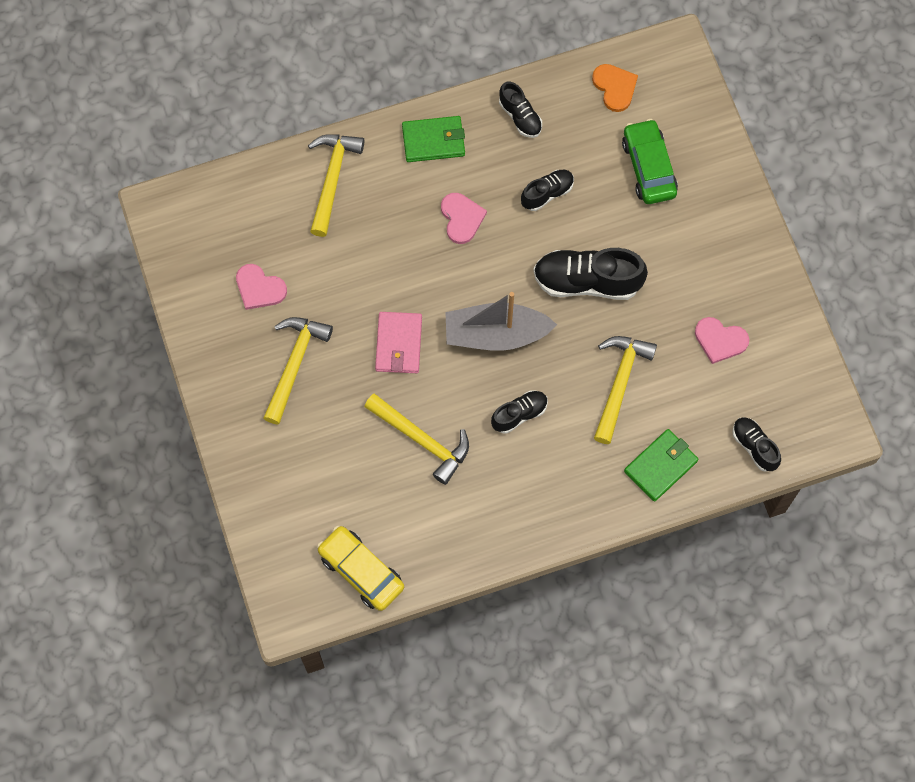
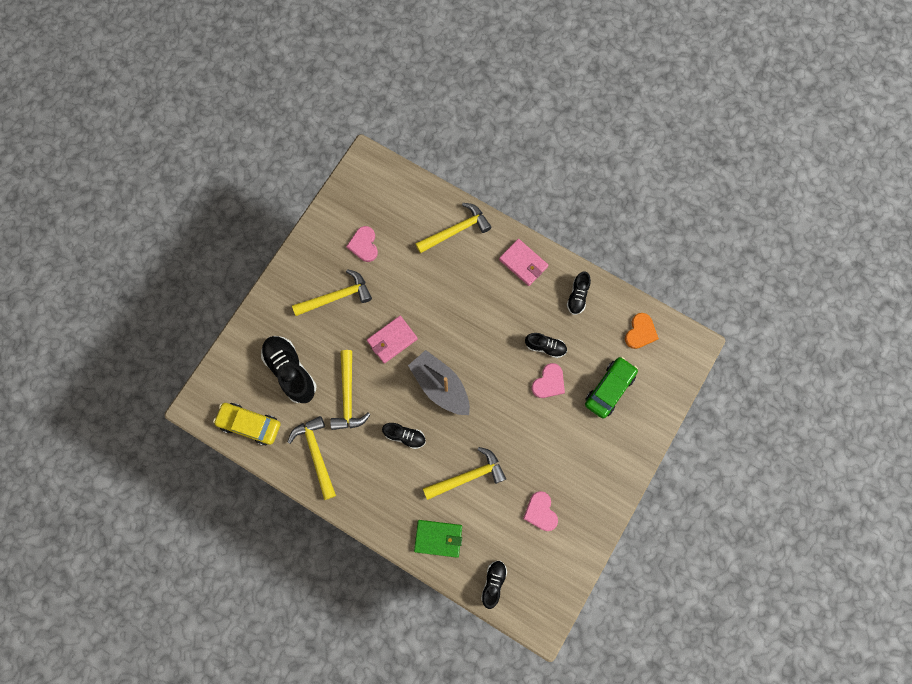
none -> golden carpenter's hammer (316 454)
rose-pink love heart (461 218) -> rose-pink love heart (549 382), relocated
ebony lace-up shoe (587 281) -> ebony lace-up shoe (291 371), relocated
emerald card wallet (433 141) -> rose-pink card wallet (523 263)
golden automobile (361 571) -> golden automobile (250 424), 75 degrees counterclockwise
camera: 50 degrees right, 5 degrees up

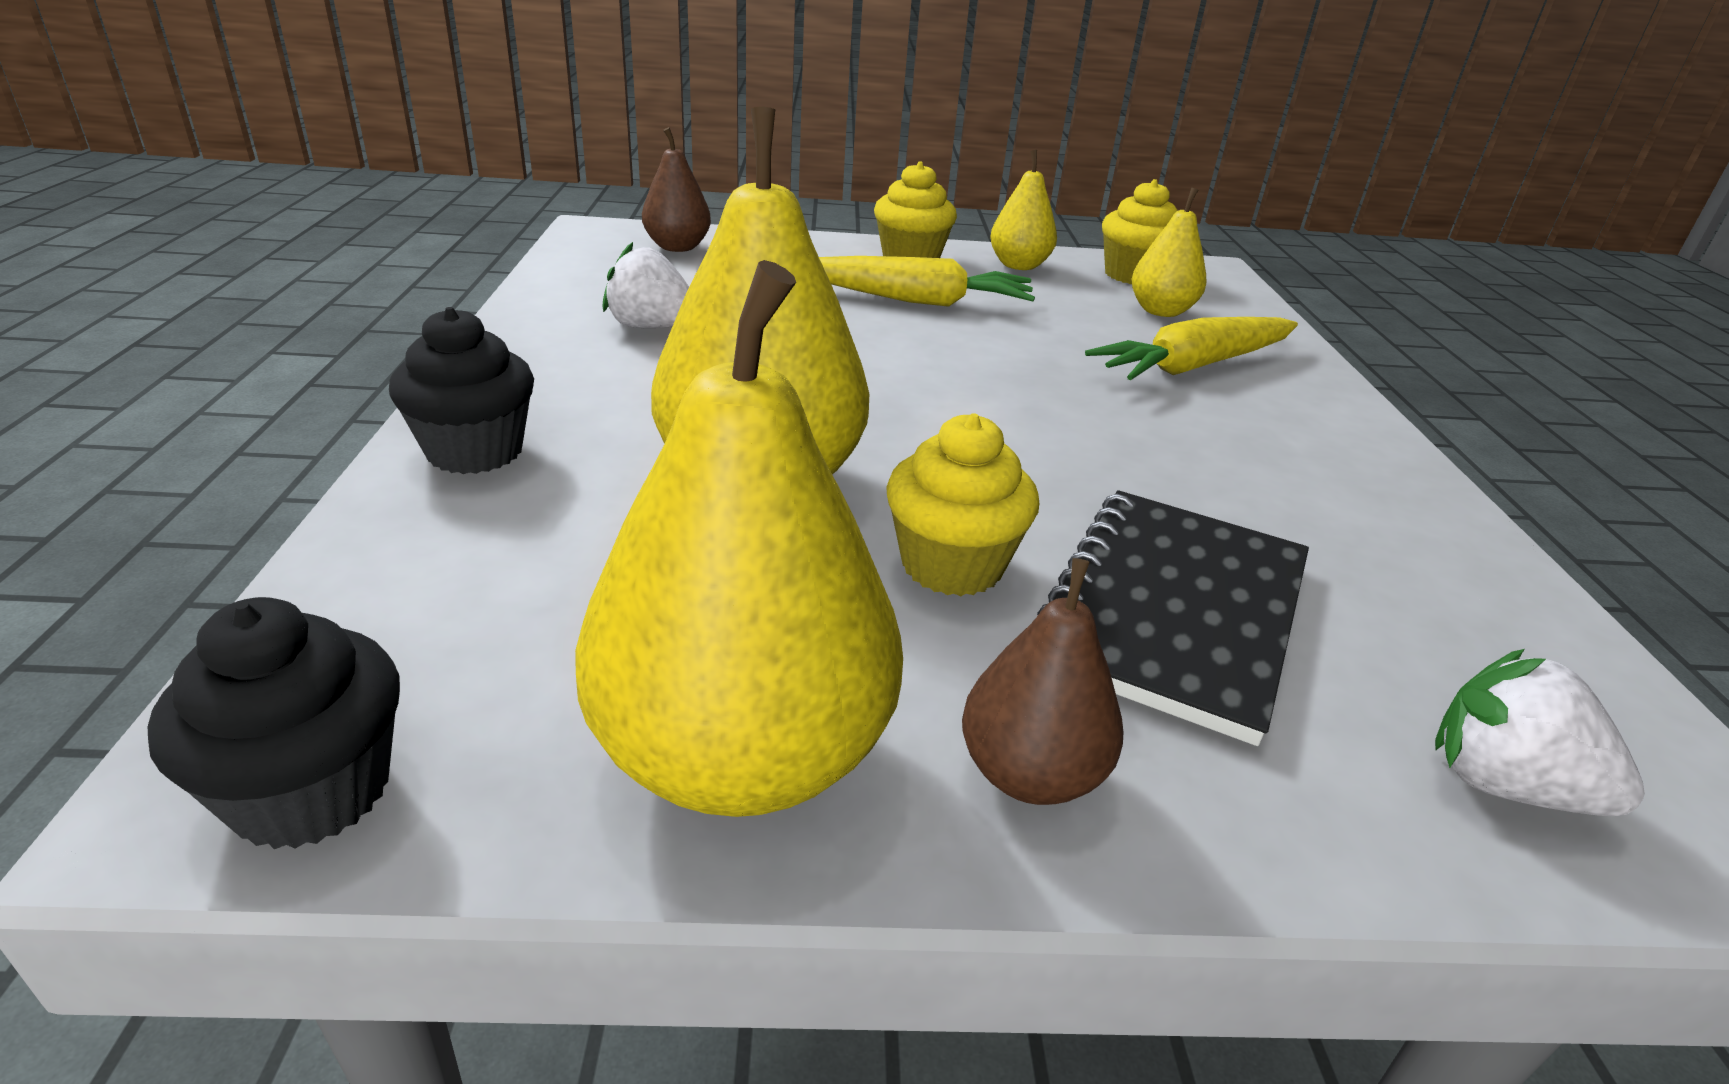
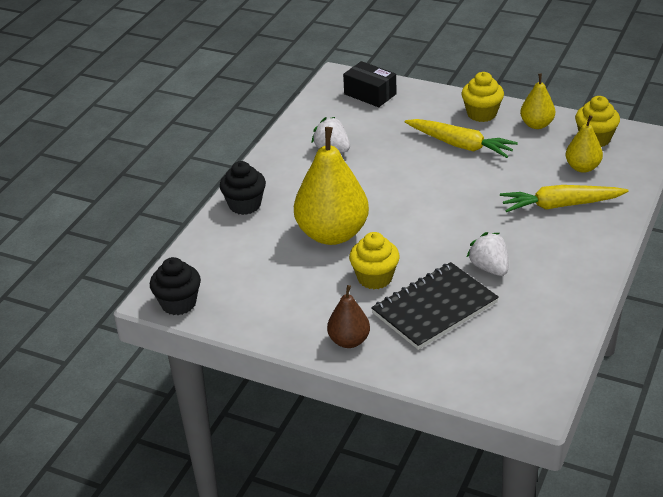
golden toy pear (742 756) -> none
white strawberry (1505 785) -> white strawberry (489 268), relocated
brown toy pear (677 247) -> ebony box (370 94)
camera: 30 degrees right, 5 degrees up

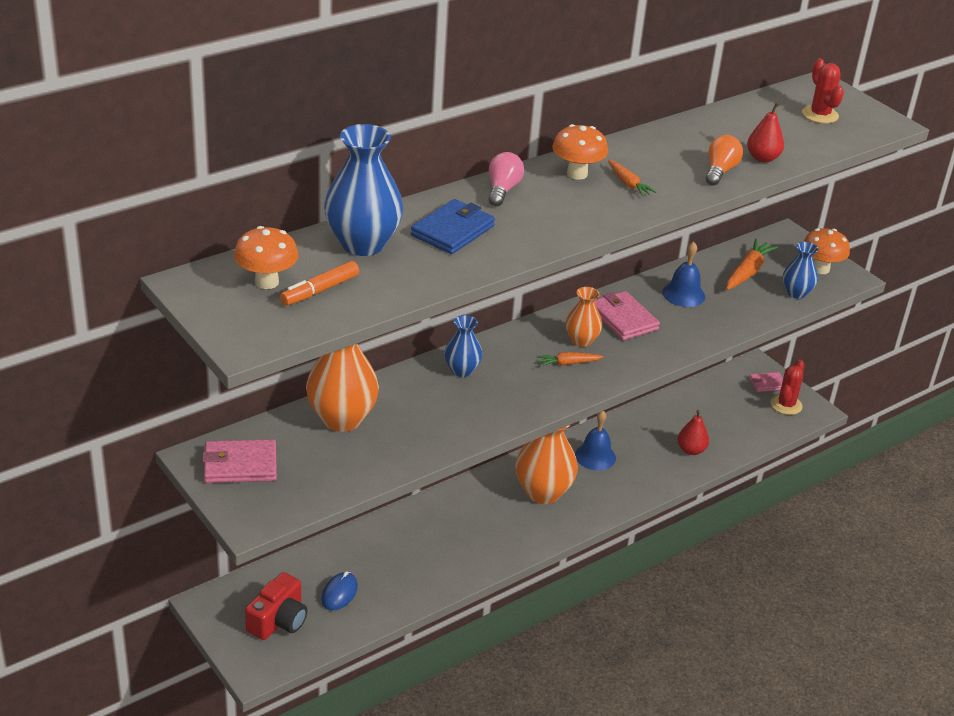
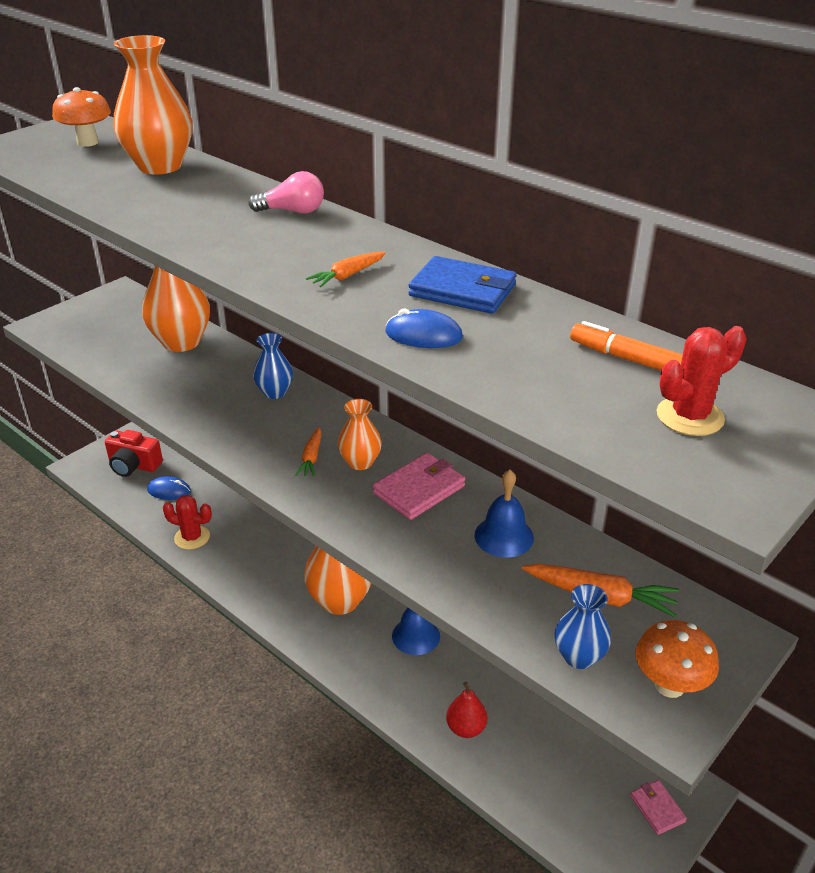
rose-pink card wallet (240 465) -> none
bright orange mushroom (577 174) -> none
red toy pear (762 158) -> none
bright orange marker (320 290) -> bright orange marker (627 359), relocated
blue card wallet (453 231) -> blue card wallet (462 290), relocated
red saguaro cactus (786 405) -> red saguaro cactus (192 537), relocated
bright orange light bulb (720 171) -> blue mouse (423 335)
blue vase (363 244) -> bright orange vase (160 166)
bright orange root vegetable (568 363) -> bright orange root vegetable (311 458), 150 degrees counterclockwise
camera: 80 degrees right, 0 degrees up

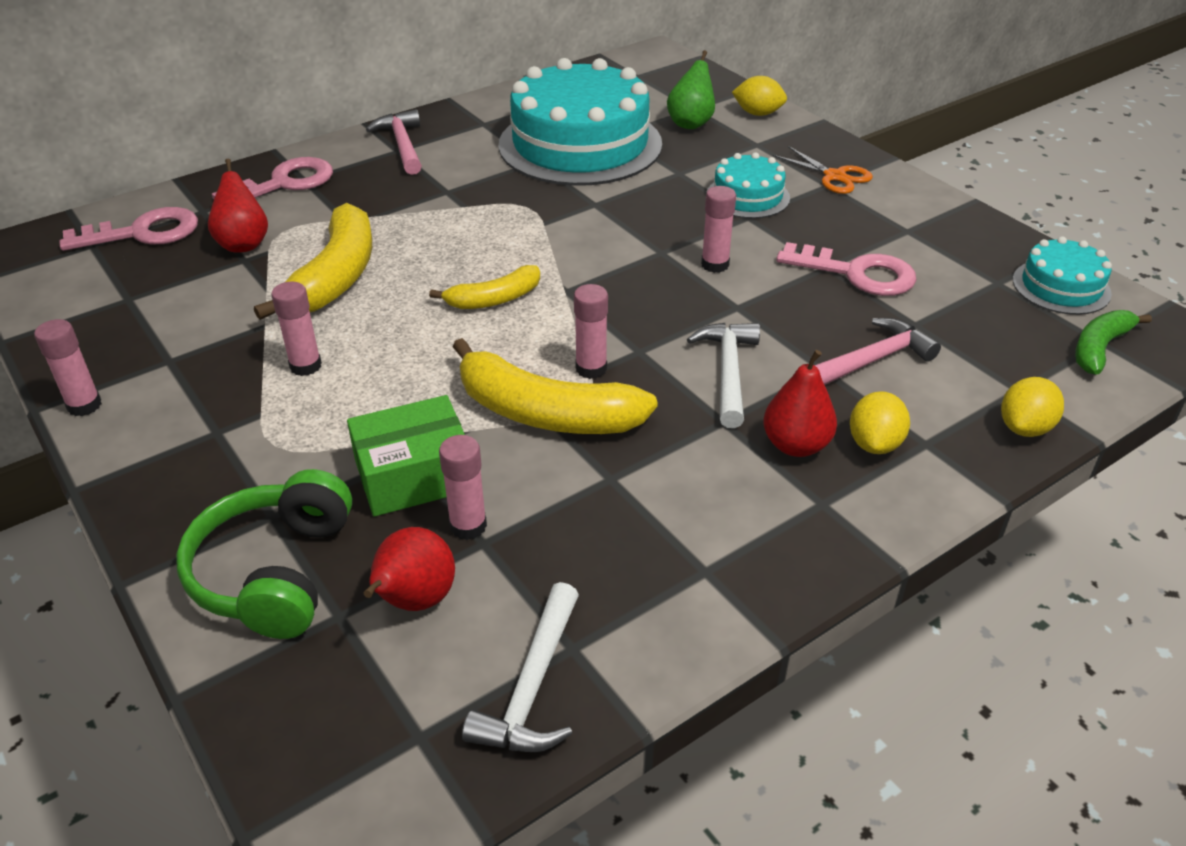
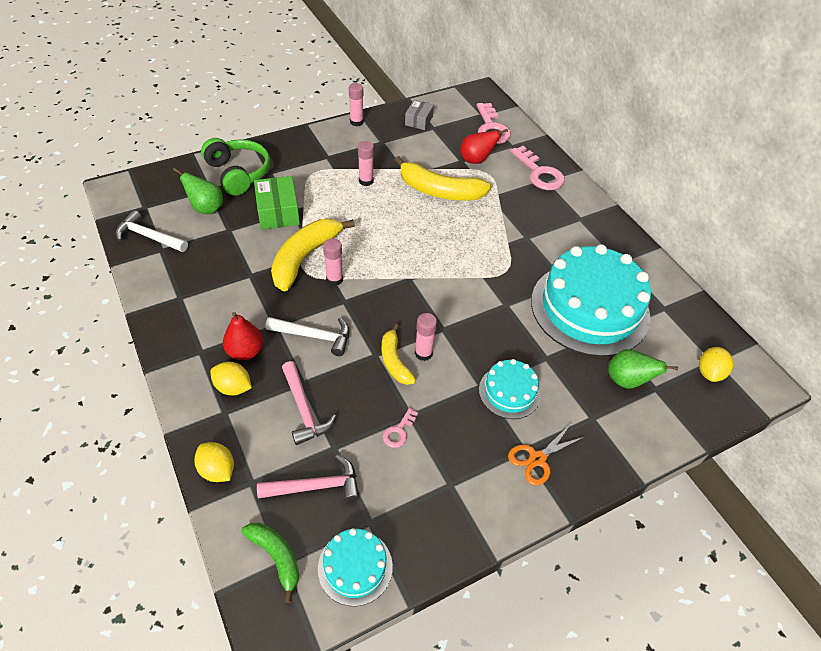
rose-pink glue (468 526) -> none
none -> grey box (418 120)
rose-pink carpenter's hammer (402 145) -> rose-pink carpenter's hammer (316 486), relocated
golden banana fruit (494 299) -> golden banana fruit (394 361), relocated
golden citrus fruit (758 113) -> golden citrus fruit (709 372), relocated
red toy pear (414 601) -> emerald toy pear (206 208)
emerald headset (275 572) -> emerald headset (238 173), 45 degrees clockwise
rose-pink door key (857 273) -> rose-pink door key (399 431), x0.50
camera: 95 degrees right, 10 degrees up

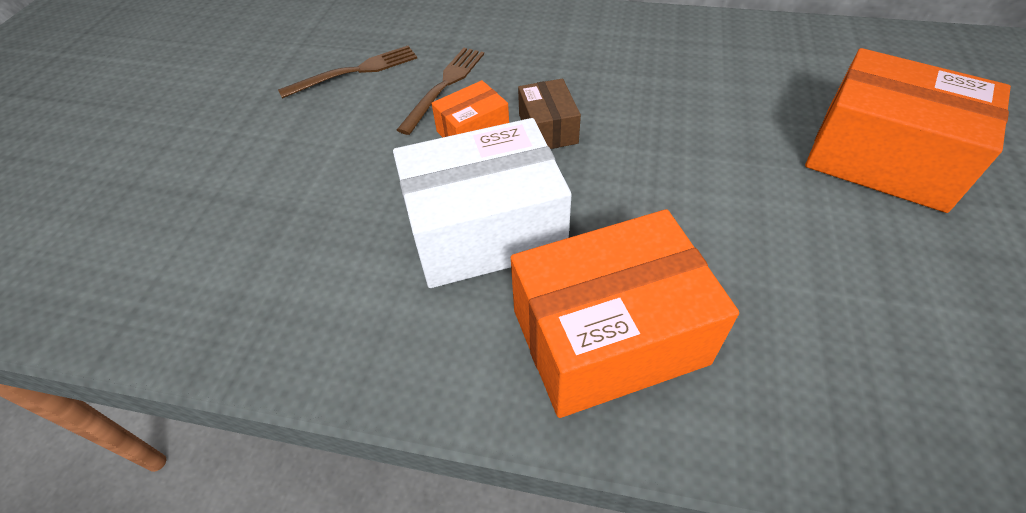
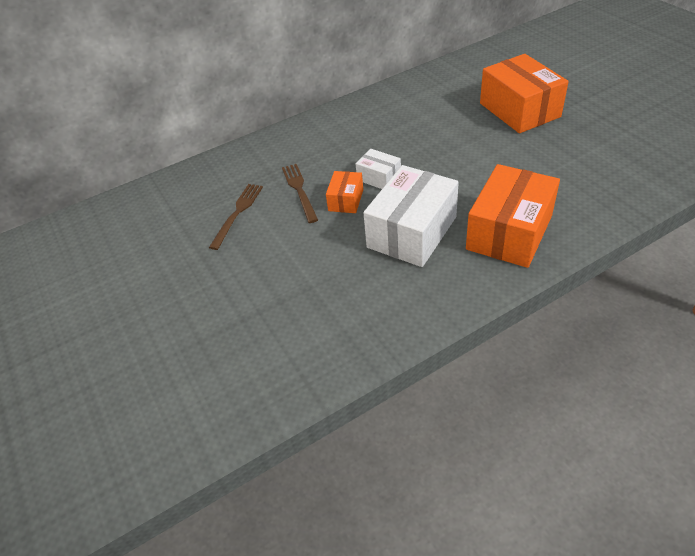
brown box (548 129) -> white box (379 178)
bright orange box (882 158) -> bright orange box (519 110), 75 degrees clockwise
camera: 40 degrees left, 5 degrees down

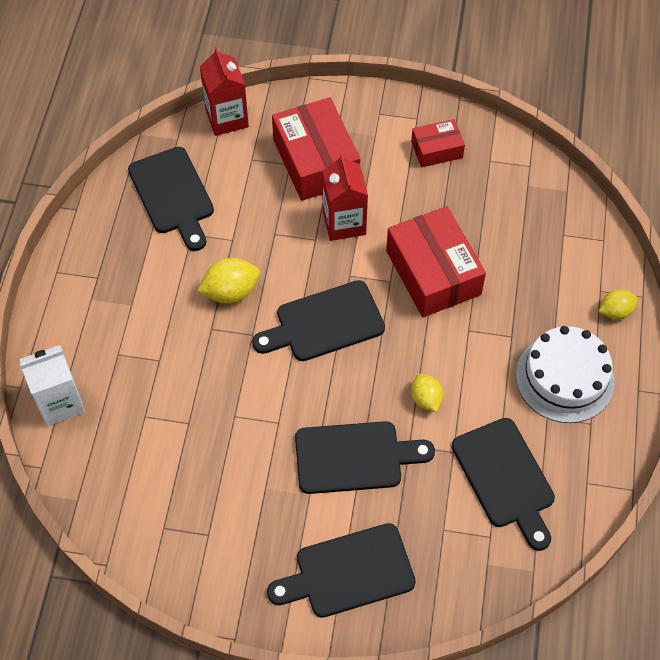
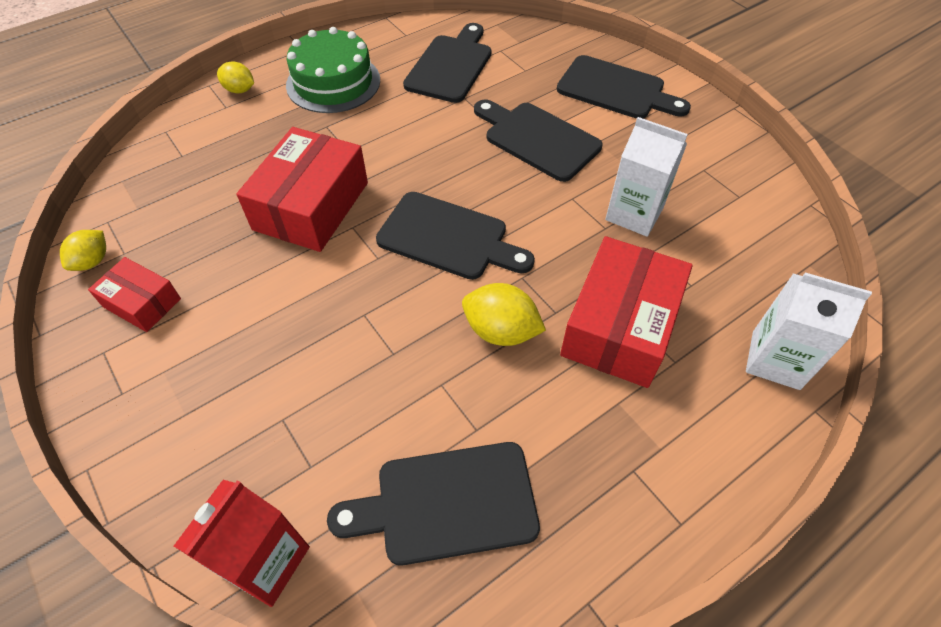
red milk carton (344 223) -> none
none -> white milk carton (634 214)
red box (316 161) -> red box (619 326), relocated
golden citrus fruit (426 399) -> golden citrus fruit (92 261), relocated
white gateau (564 378) -> emerald gateau (333 82)
ebony bread board (173 195) -> ebony bread board (447 503), 120 degrees counterclockwise
camera: 135 degrees left, 5 degrees down

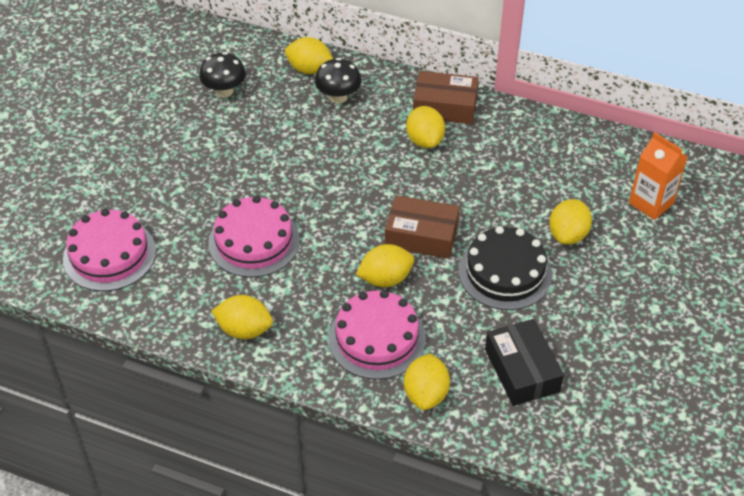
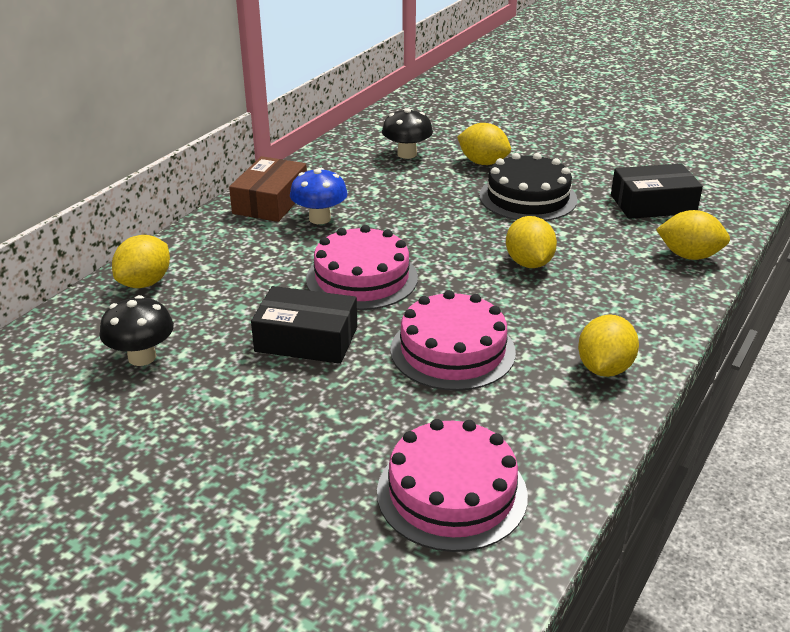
brown box (421 235) -> none
bright orange milk carton (651 203) -> none
none -> ebony box (306 339)
ebony mushroom (338 97) -> ebony mushroom (407 154), relocated
rose-pink gateau (377 338) -> rose-pink gateau (362 278), relocated
golden citrus fruit (425 140) -> blue mushroom (320 218)
camera: 80 degrees left, 15 degrees down

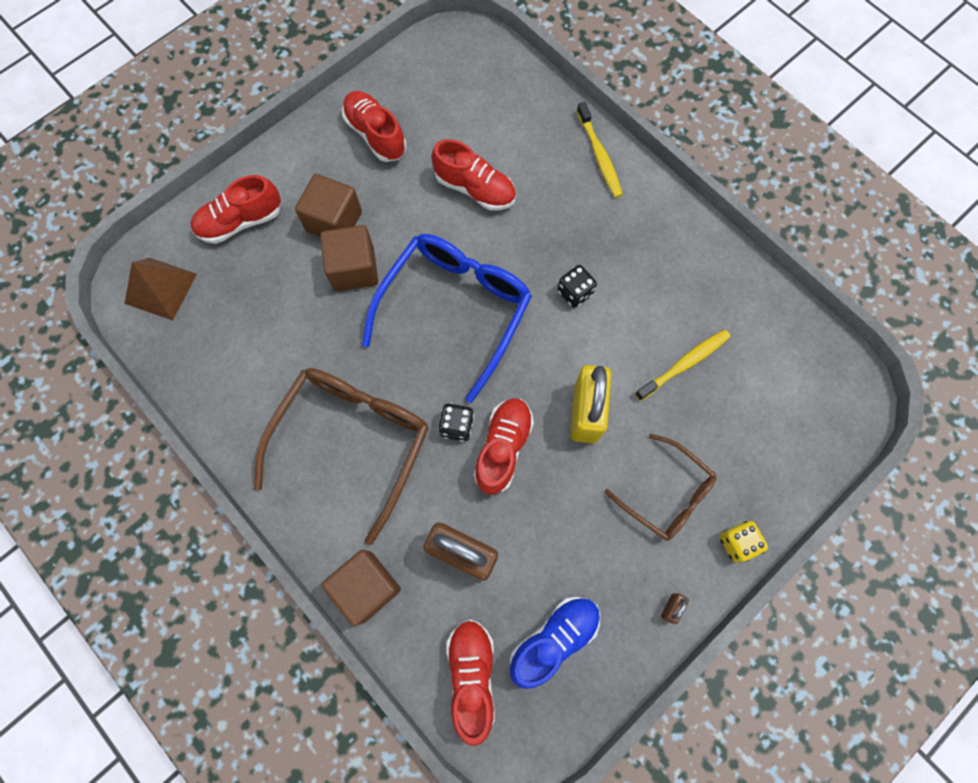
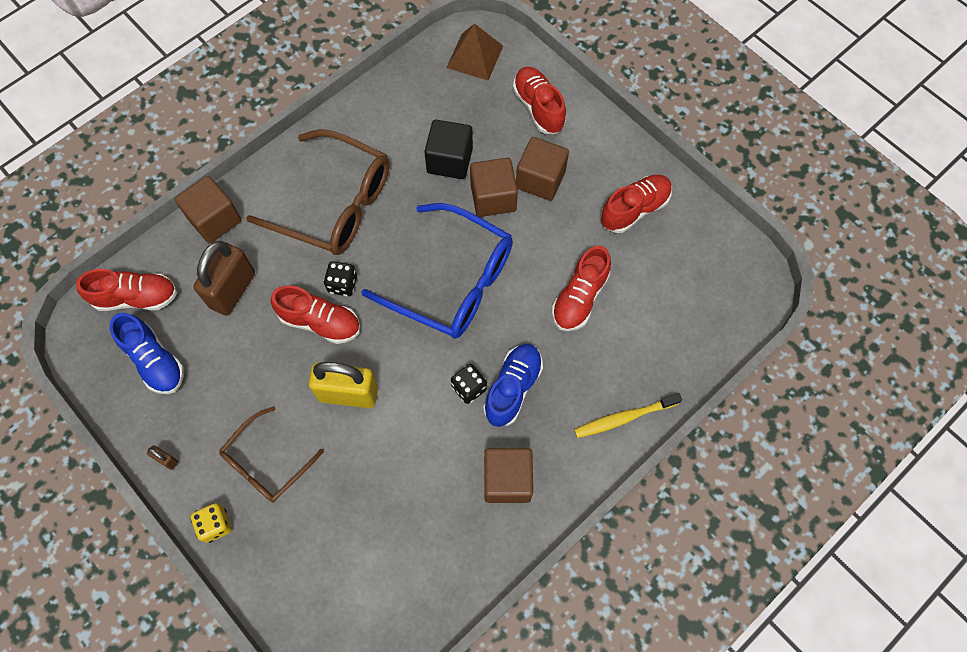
golden dental brush (684 364) -> none
none -> ebony cube (449 160)
none -> blue lace-up shoe (513 388)
none -> brown cube (507 480)
camera: 90 degrees right, 5 degrees down

